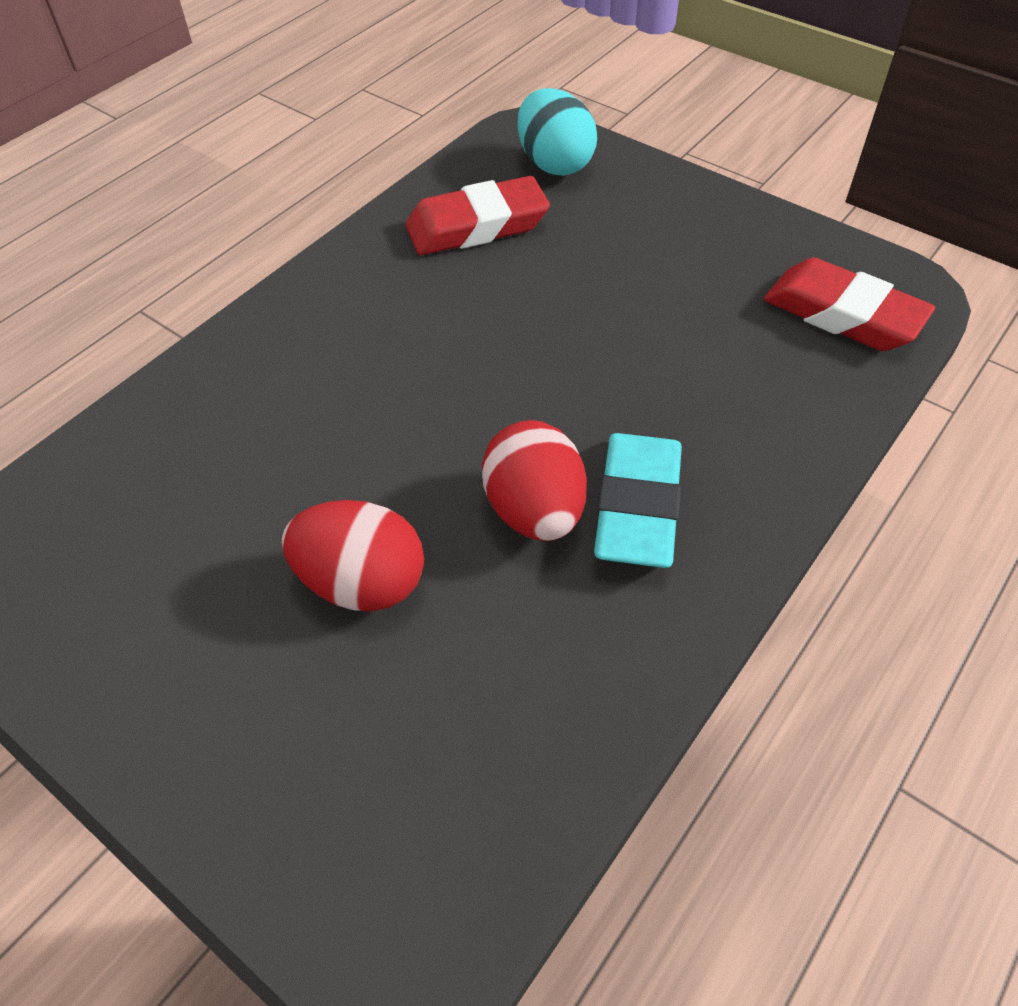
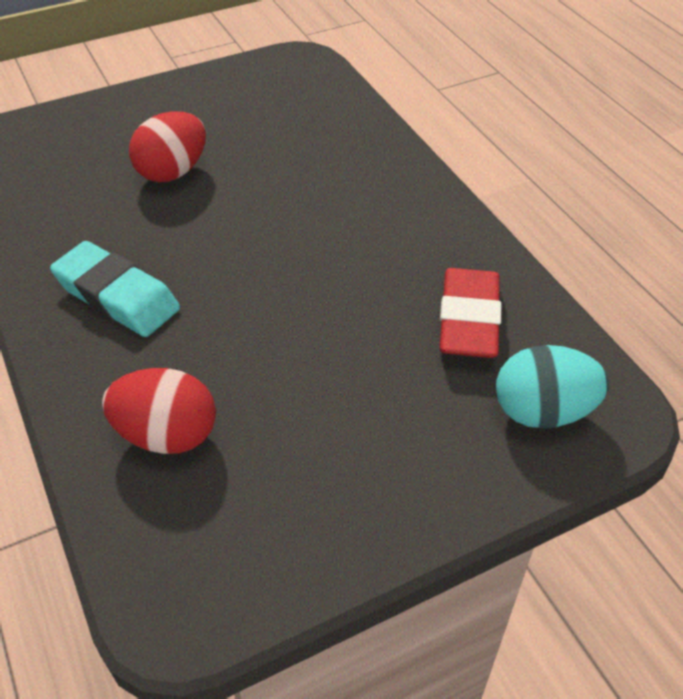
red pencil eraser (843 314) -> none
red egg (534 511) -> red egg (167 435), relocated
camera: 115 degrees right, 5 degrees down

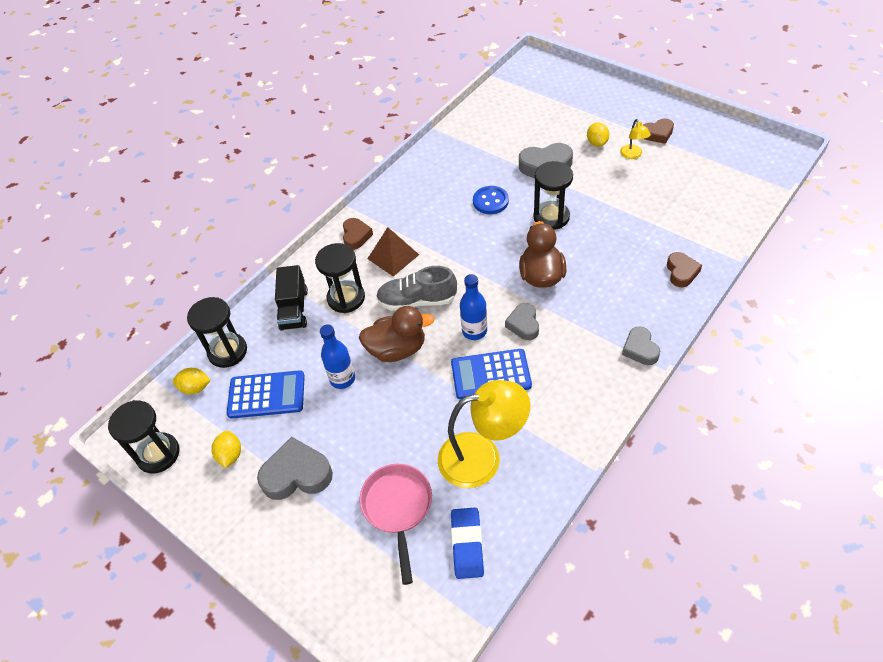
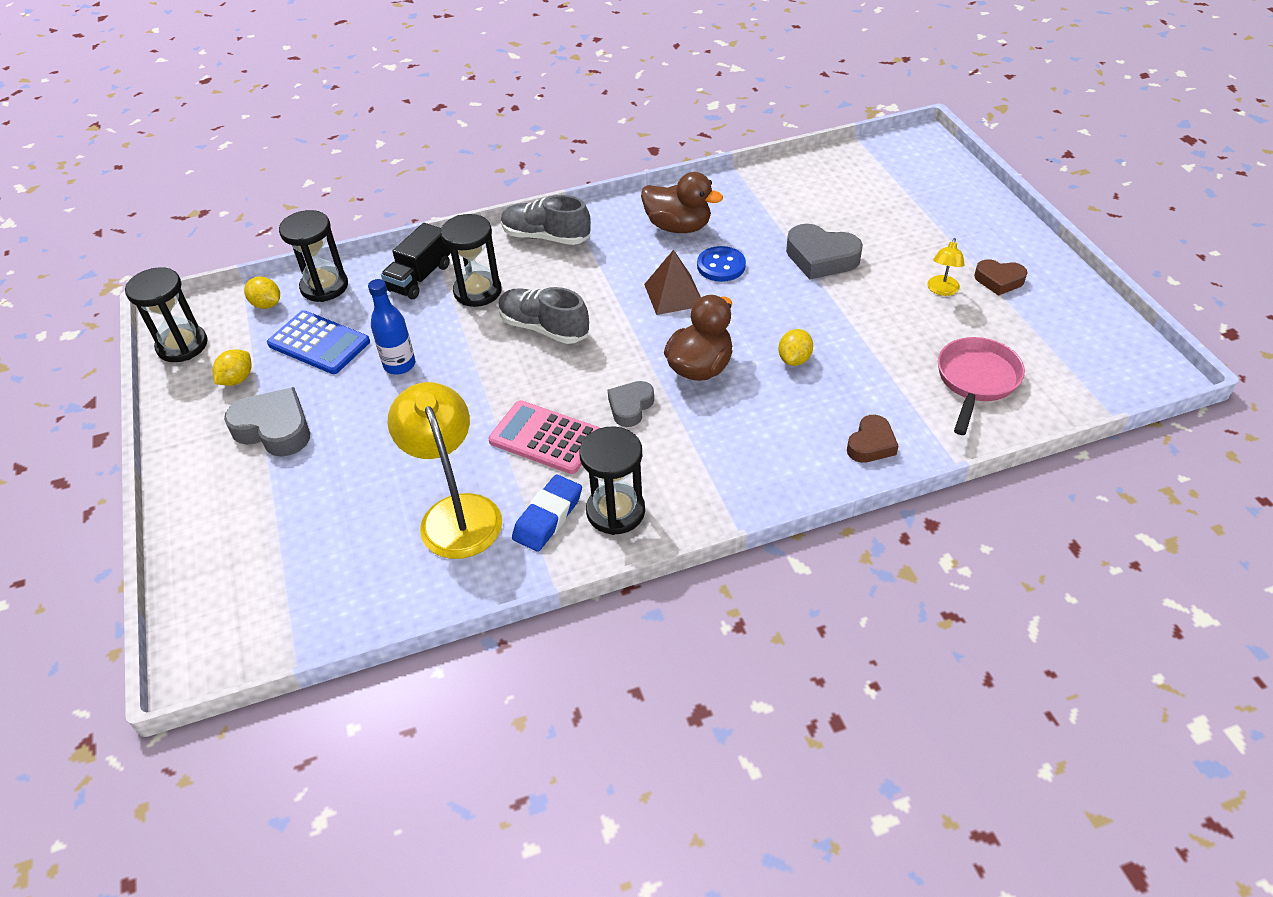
blue drink bottle (474 331) -> none
grey love heart (640 349) -> none
brown rubber duck (397 349) -> brown rubber duck (678 227), relocated
rose-pink skillet (398 508) -> rose-pink skillet (976 381), relocated
brown solid pyramid (393 256) -> brown solid pyramid (674 294), relocated
blue pencil eraser (467 545) -> blue pencil eraser (548 517), relocated
ebony sandglass (551 217) -> ebony sandglass (615 511), relocated
golden citrus fruit (597 143) -> golden citrus fruit (794 359), relocated
brown love heart (356 236) -> grey lace-up shoe (546 237)
blue adding machine (490 374) -> rose-pink adding machine (545 438)
golden reading lamp (482 457) -> golden reading lamp (456 512), 135 degrees counterclockwise
camera: 30 degrees right, 5 degrees down

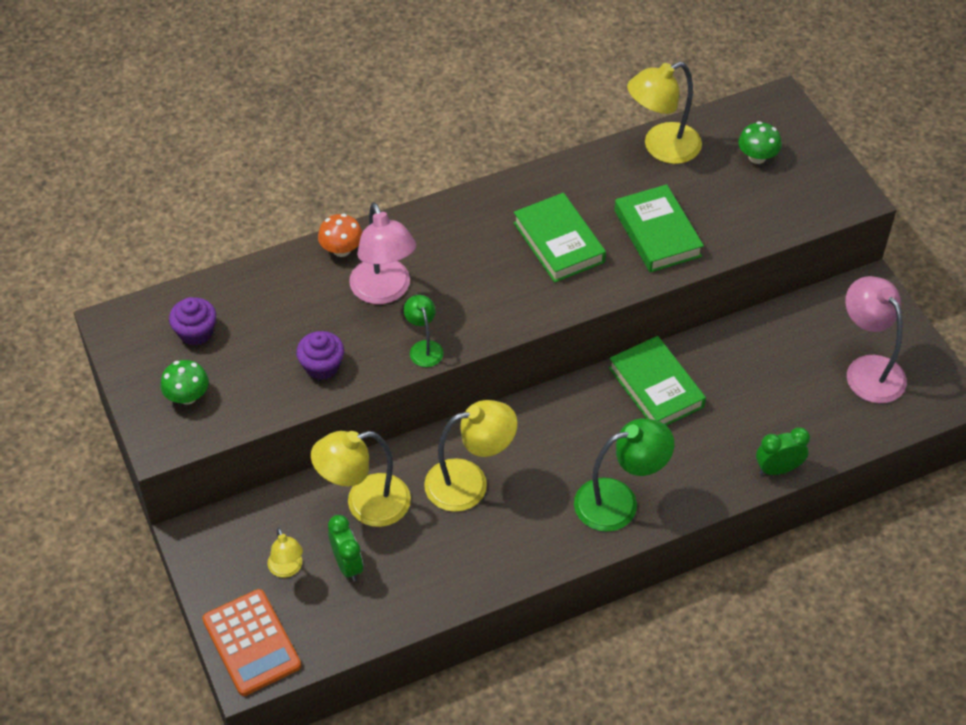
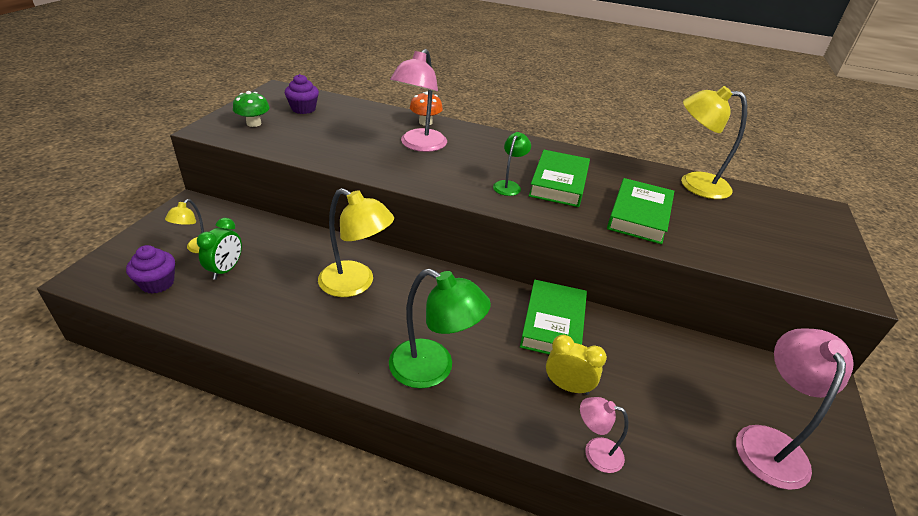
bright orange adding machine (252 643) -> none
golden reading lamp (365 504) -> none
emerald mushroom (757 157) -> none
none -> golden clock (567 386)
purple fairy cake (322 366) -> purple fairy cake (157 283), relocated
emerald reading lamp (424 348) -> emerald reading lamp (509 185), relocated
emerald clock (778 469) -> rose-pink reading lamp (595 452)
camera: 40 degrees right, 15 degrees down

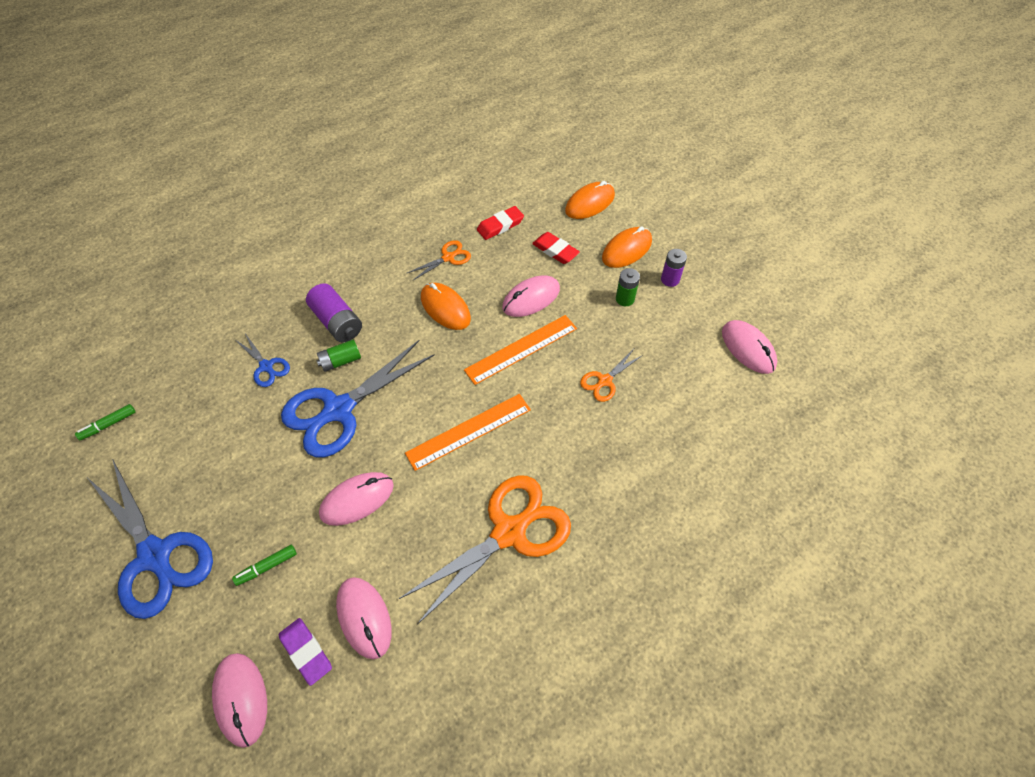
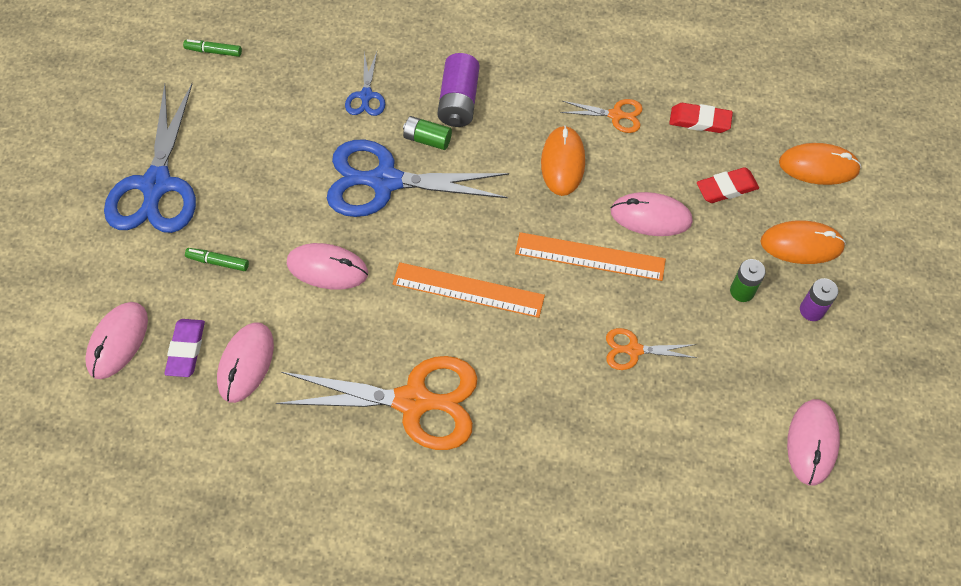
red pencil eraser (555 250) -> red pencil eraser (726 188), 75 degrees clockwise
camera: 45 degrees right, 5 degrees up

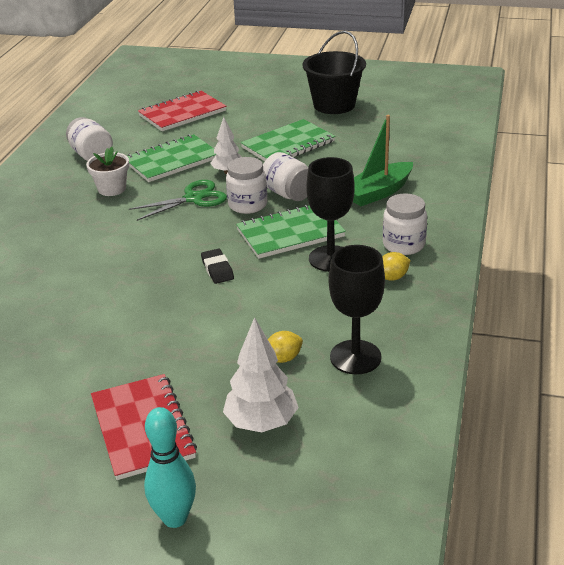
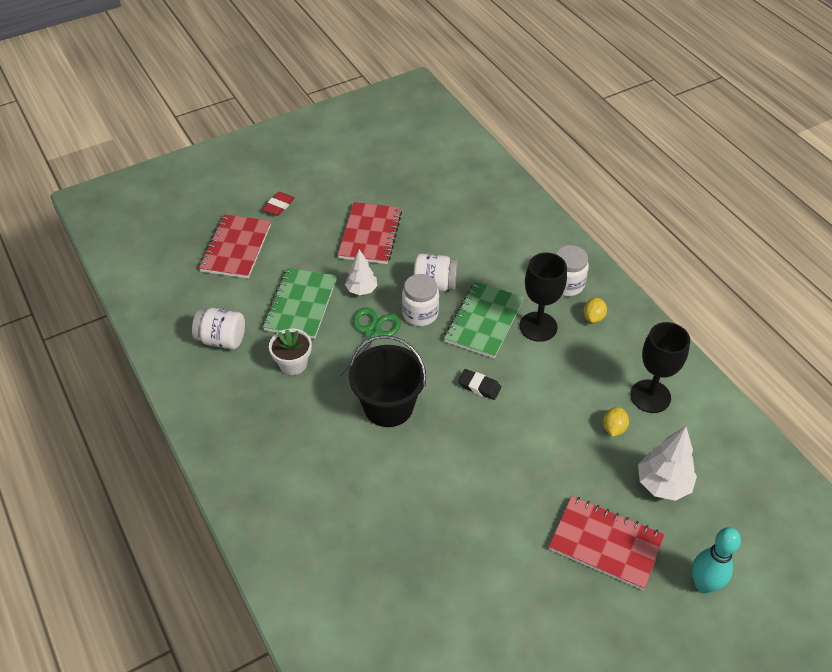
emerald toy boat (378 192) -> none
none -> red pencil eraser (279 206)
ebony sand bucket (334 105) -> ebony sand bucket (388 406), relocated
emerald notebook (288 145) -> red notebook (370 235)
camera: 45 degrees left, 15 degrees up

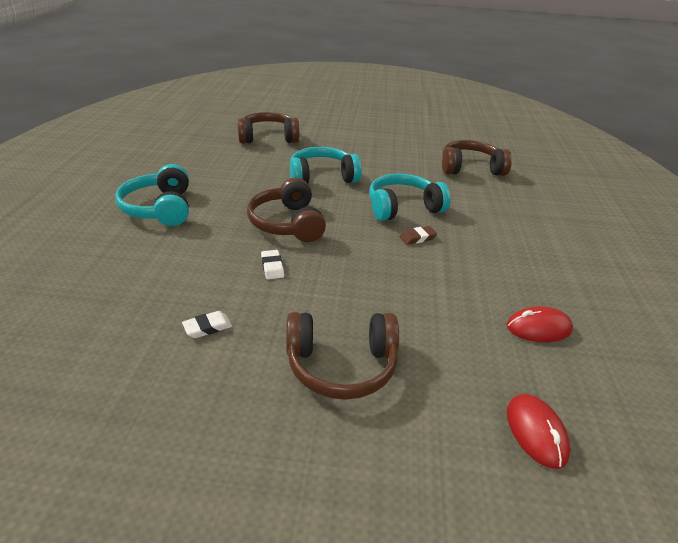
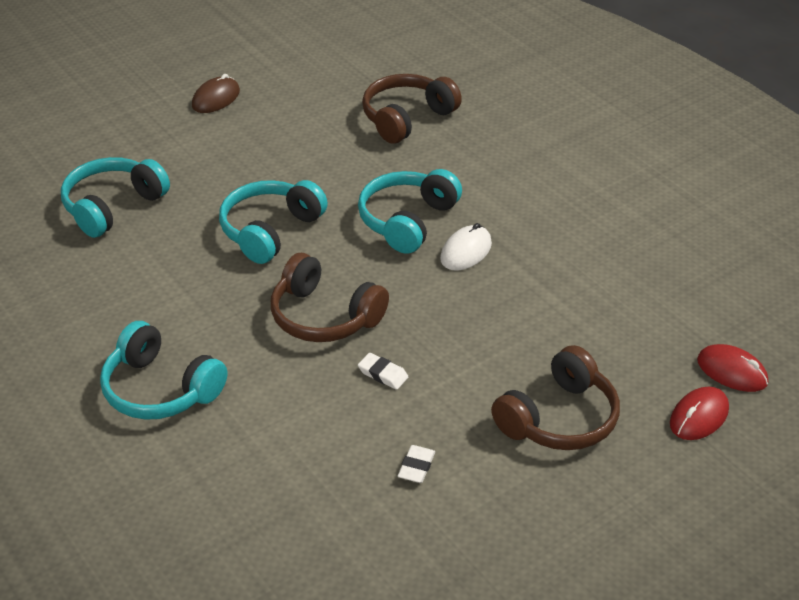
none -> brown mouse (216 98)
red mouse (538 328) -> red mouse (699 416), relocated
brown pencil eraser (417 238) -> white mouse (466 251)
brown headset (268 138) -> turquoise headset (112 206)
camera: 40 degrees left, 5 degrees up

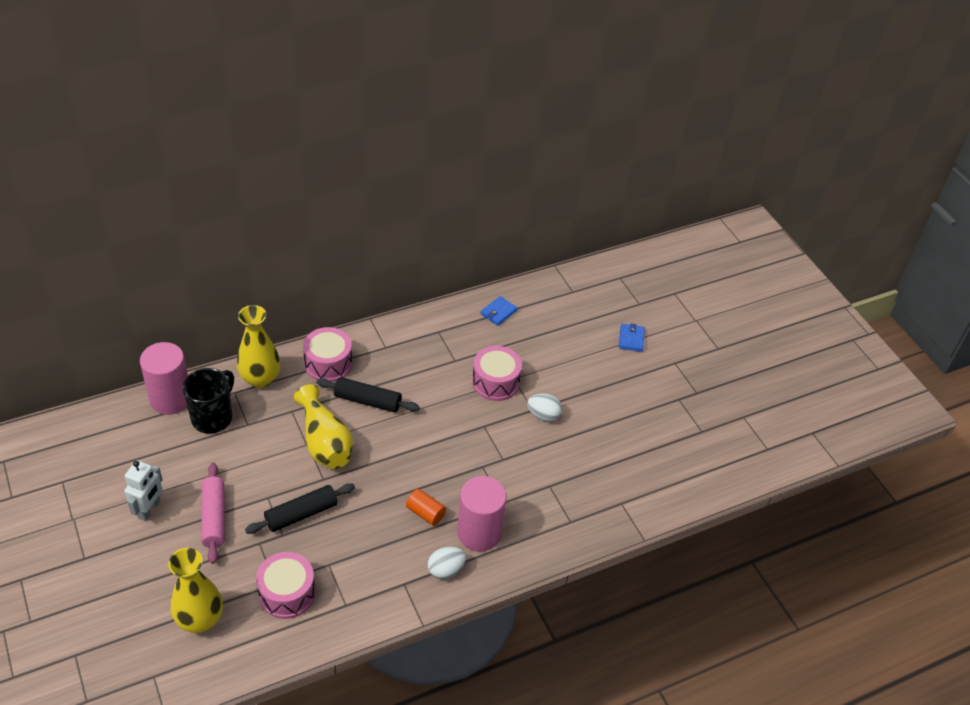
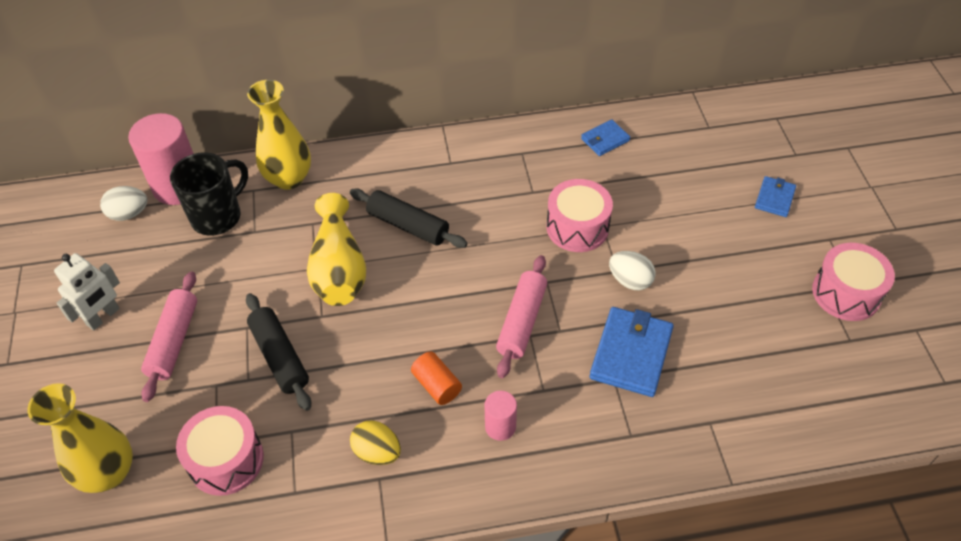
none -> golden egg (377 452)
none -> rose-pink dough roller (522 321)
none -> blue card wallet (631 354)
rose-pink drum (328 364) -> rose-pink drum (846 293), relocated
white egg (446 570) -> white egg (129 214), relocated
ebony dough roller (301 514) -> ebony dough roller (280 357), 75 degrees clockwise
rose-pink cylinder shape (479 533) -> rose-pink cylinder shape (500 427), x0.51
camera: 20 degrees right, 5 degrees up

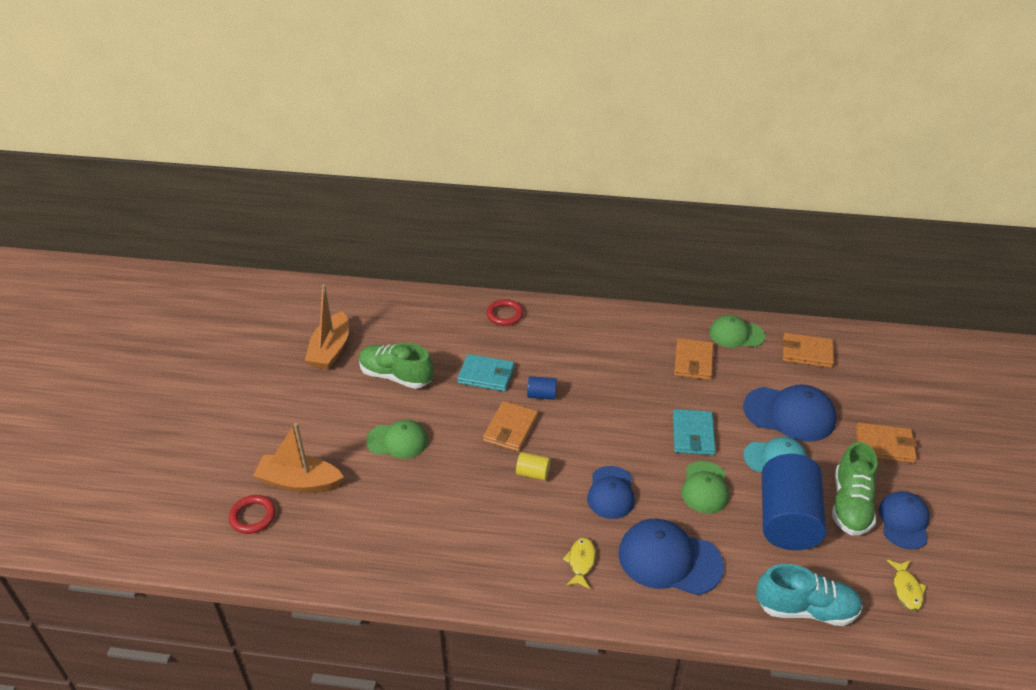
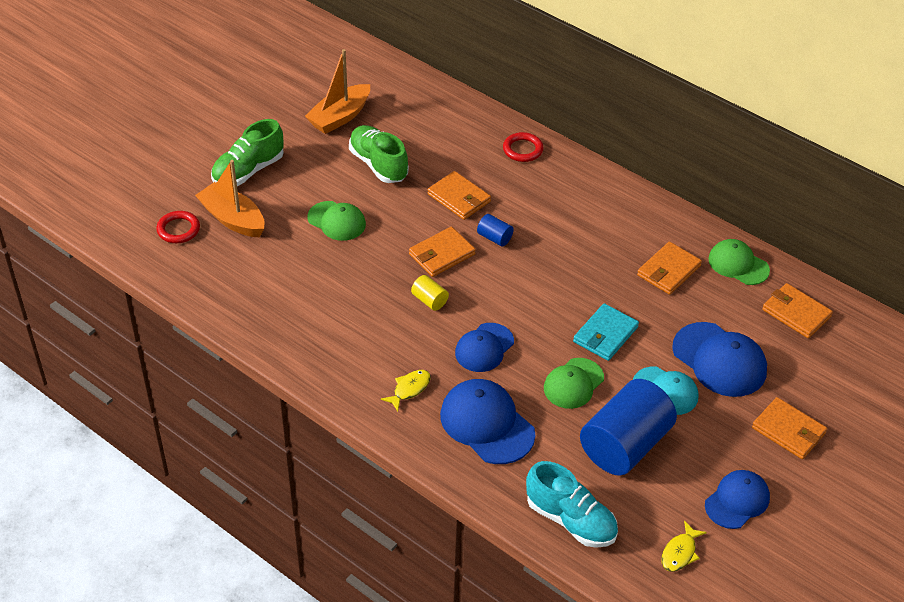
emerald lace-up shoe (850 504) -> emerald lace-up shoe (248 171), relocated
turquoise card wallet (486 375) -> bright orange card wallet (459 198)
camera: 30 degrees right, 5 degrees up

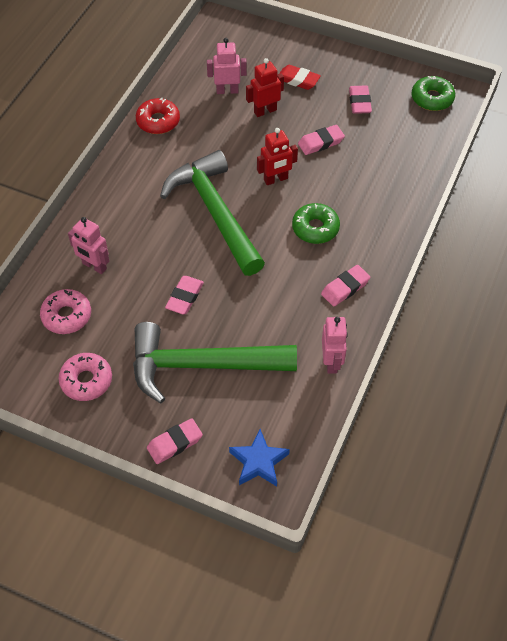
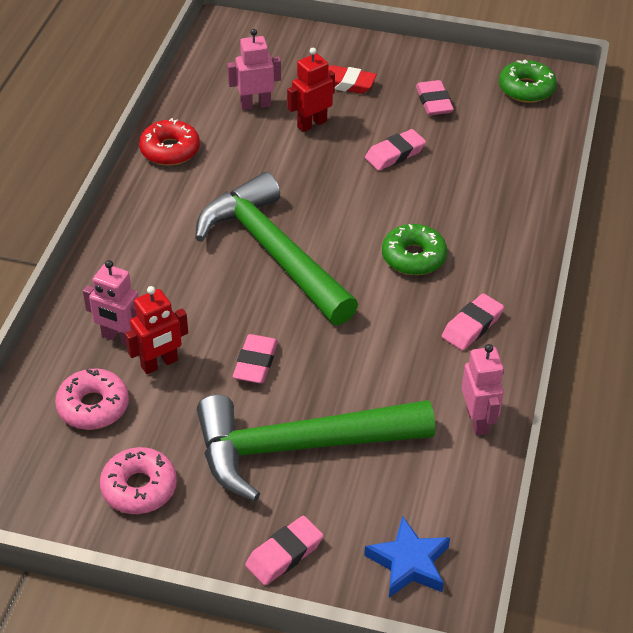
red robot figure (276 179) -> red robot figure (159 364), relocated
camera: 10 degrees left, 10 degrees down

